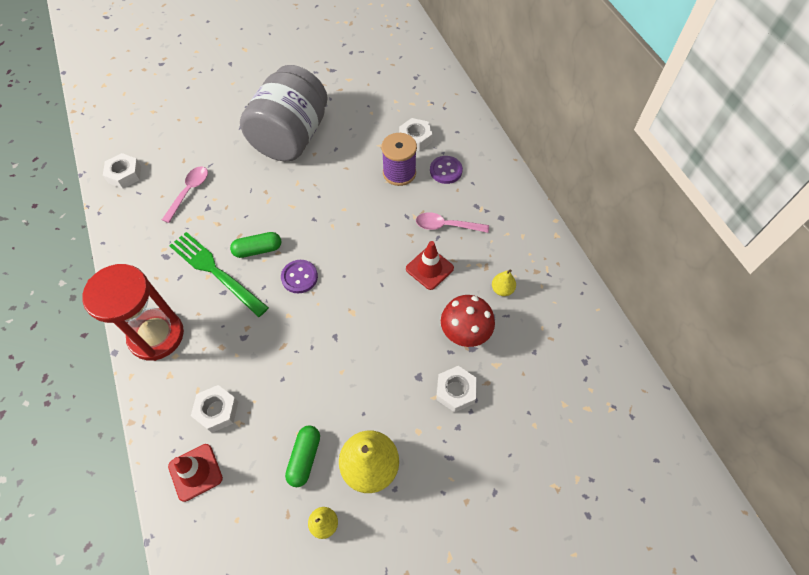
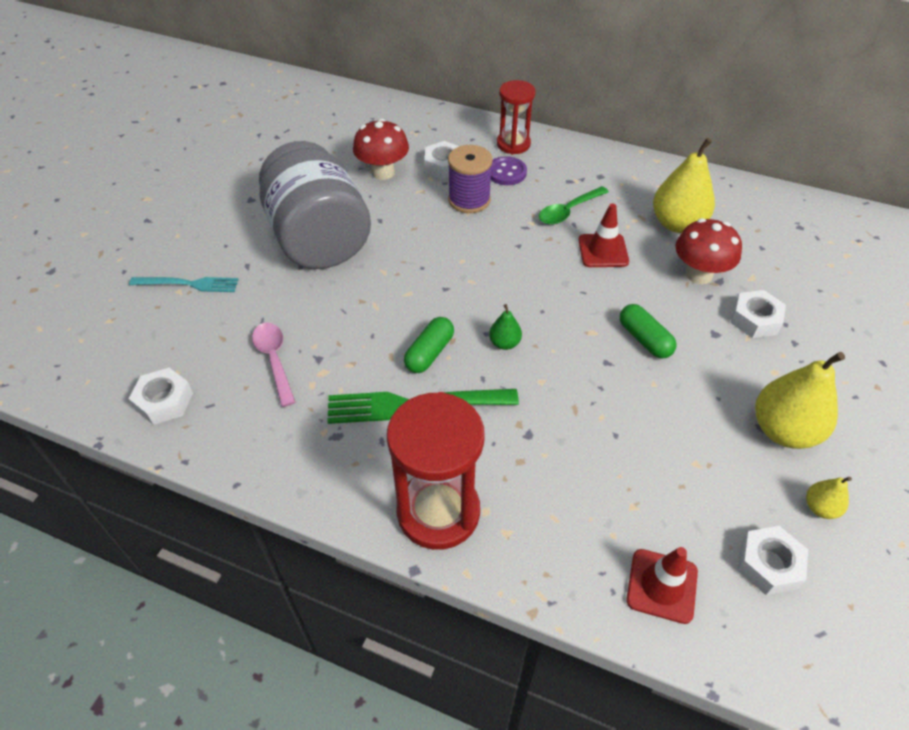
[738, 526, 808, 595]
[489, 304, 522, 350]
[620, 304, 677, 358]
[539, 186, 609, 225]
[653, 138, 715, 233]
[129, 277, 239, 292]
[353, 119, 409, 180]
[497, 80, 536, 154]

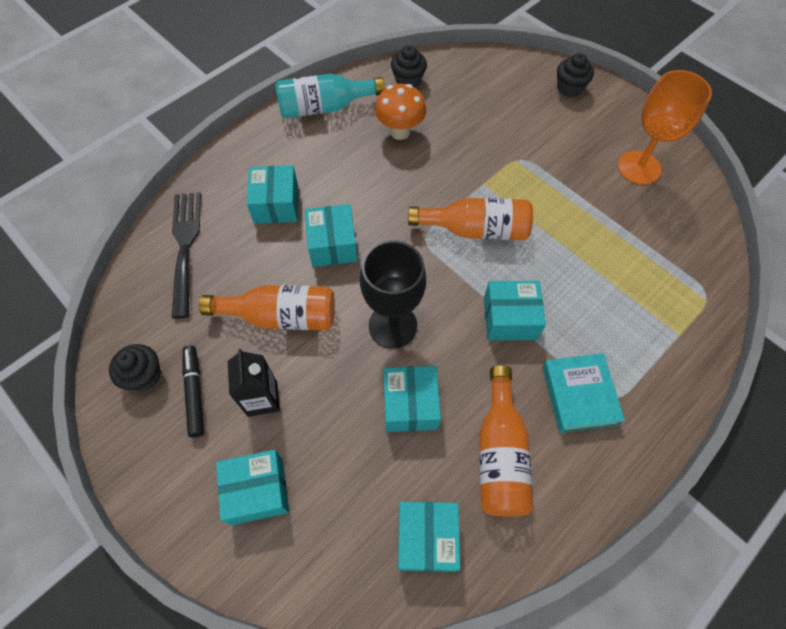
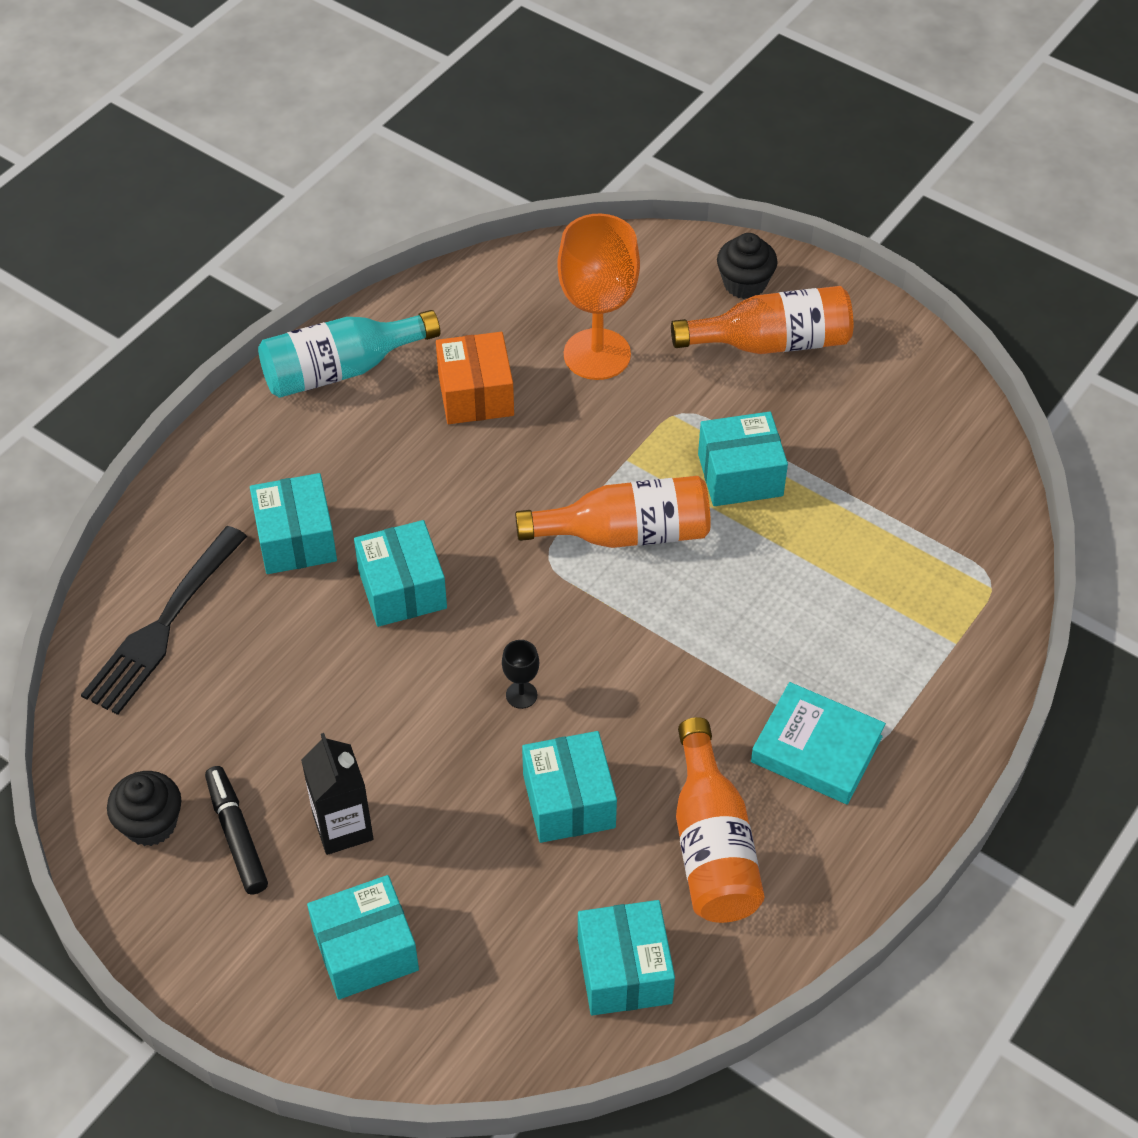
[81, 526, 247, 715]
[671, 286, 853, 354]
[502, 640, 539, 709]
[436, 332, 514, 424]
[391, 45, 427, 87] (first image)
[698, 412, 788, 506]
[751, 682, 886, 805]
[557, 213, 640, 380]

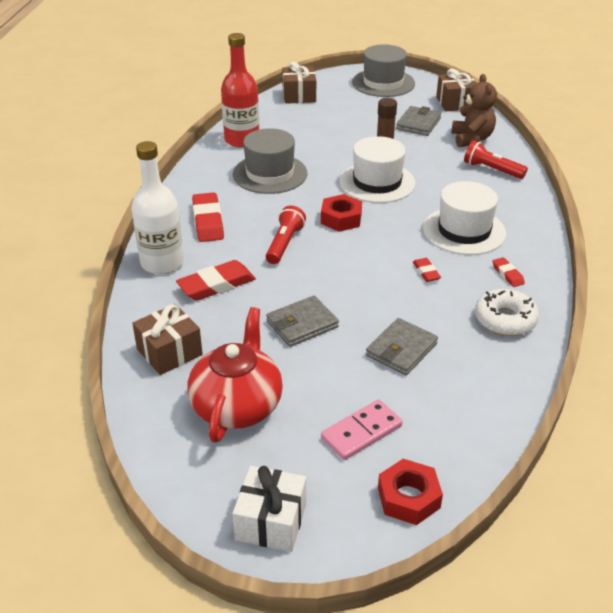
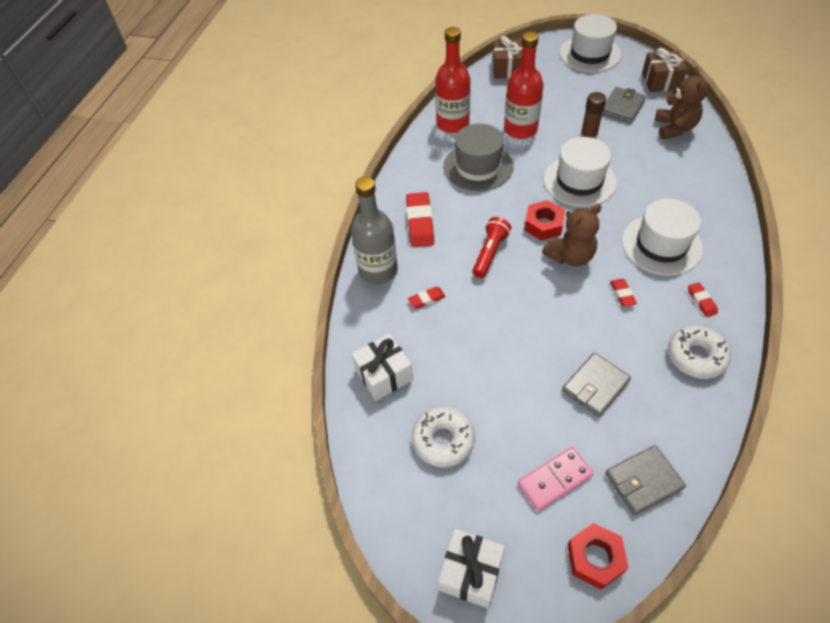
[351, 177, 398, 284]
[352, 333, 413, 401]
[408, 287, 446, 309]
[412, 407, 475, 467]
[605, 445, 686, 516]
[560, 14, 622, 72]
[464, 140, 528, 179] (first image)
[504, 32, 544, 139]
[542, 204, 602, 266]

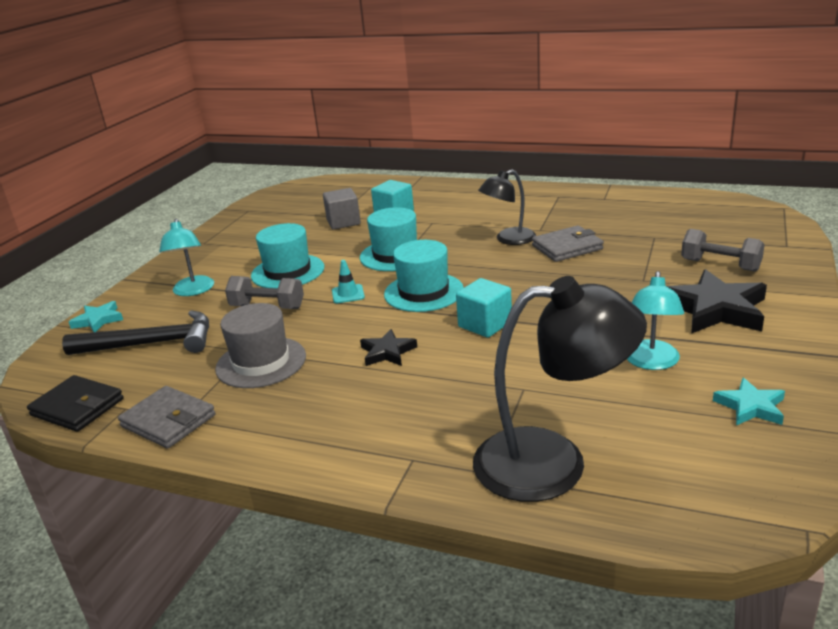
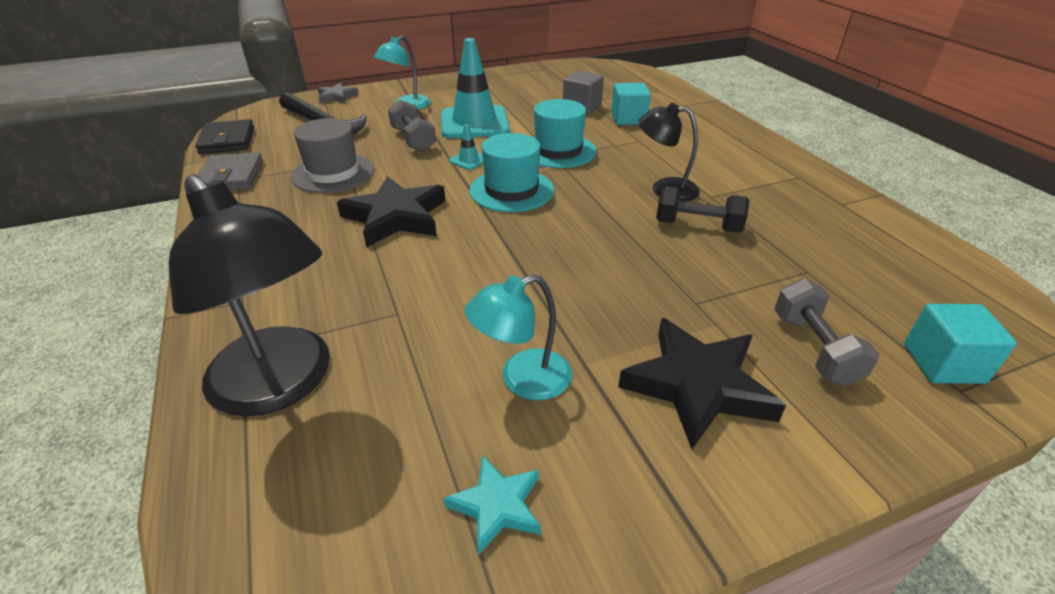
[318, 83, 359, 103]
[441, 38, 510, 138]
[337, 176, 445, 248]
[904, 304, 1017, 384]
[656, 186, 749, 233]

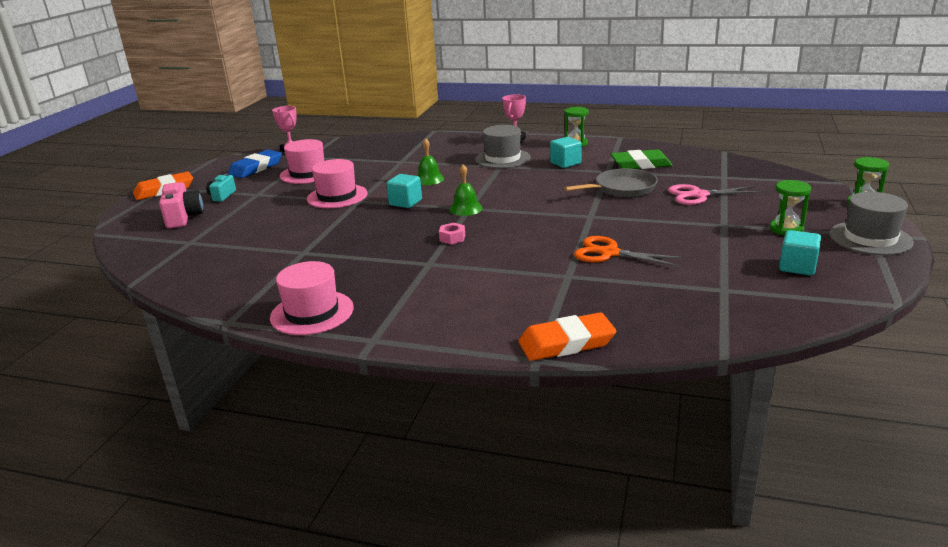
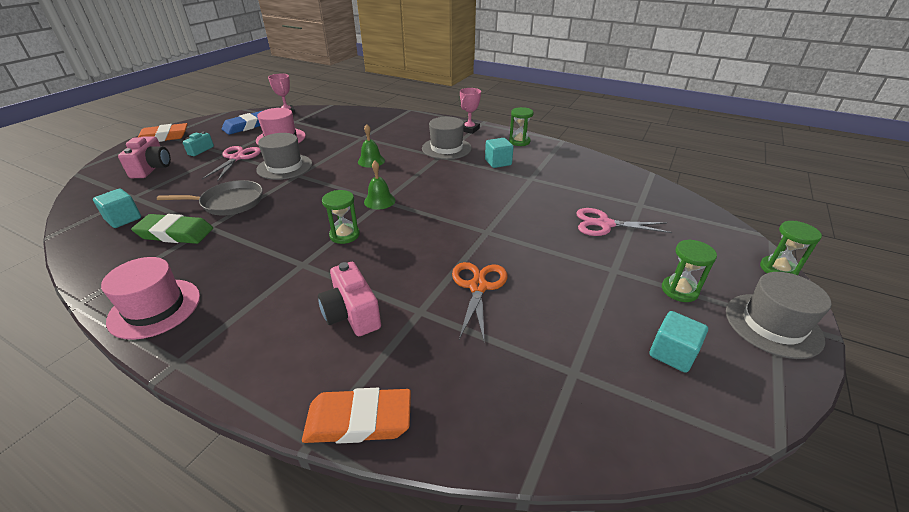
[256, 133, 312, 180]
[93, 189, 141, 228]
[322, 190, 360, 244]
[157, 180, 263, 216]
[452, 262, 508, 340]
[131, 214, 213, 244]
[202, 146, 261, 182]
[318, 262, 381, 336]

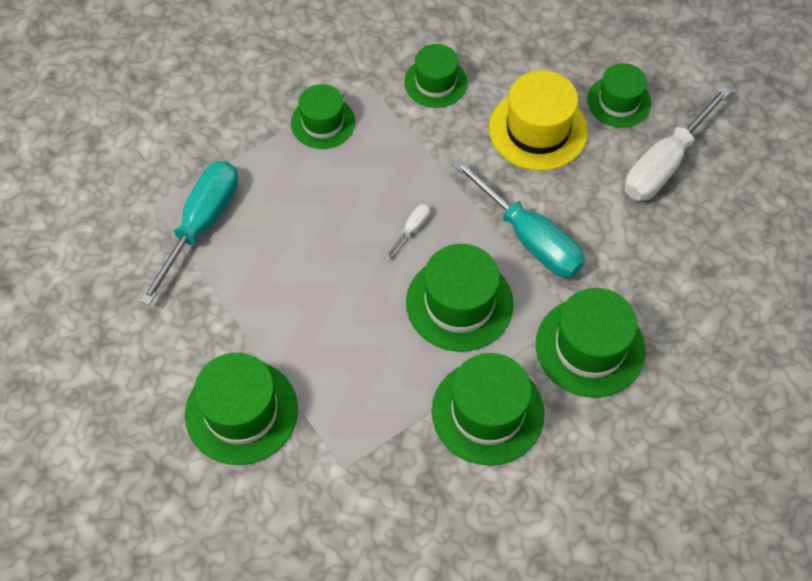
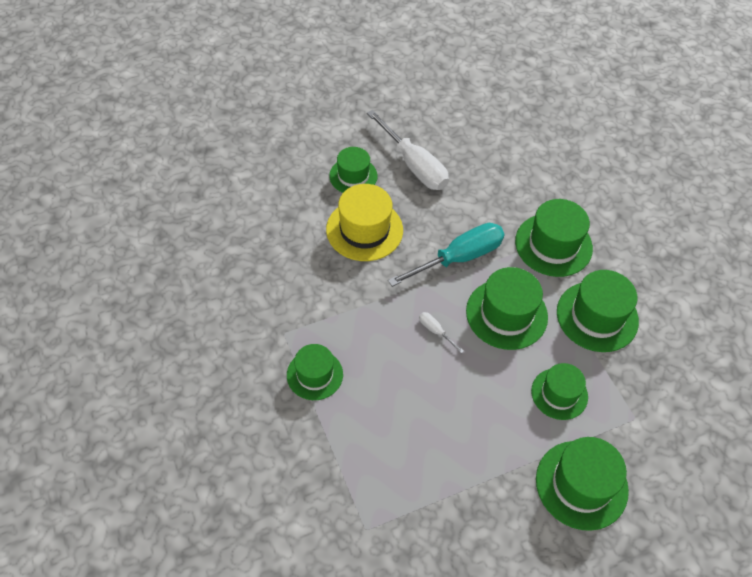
[139, 161, 238, 305] (first image)
[531, 363, 588, 420]

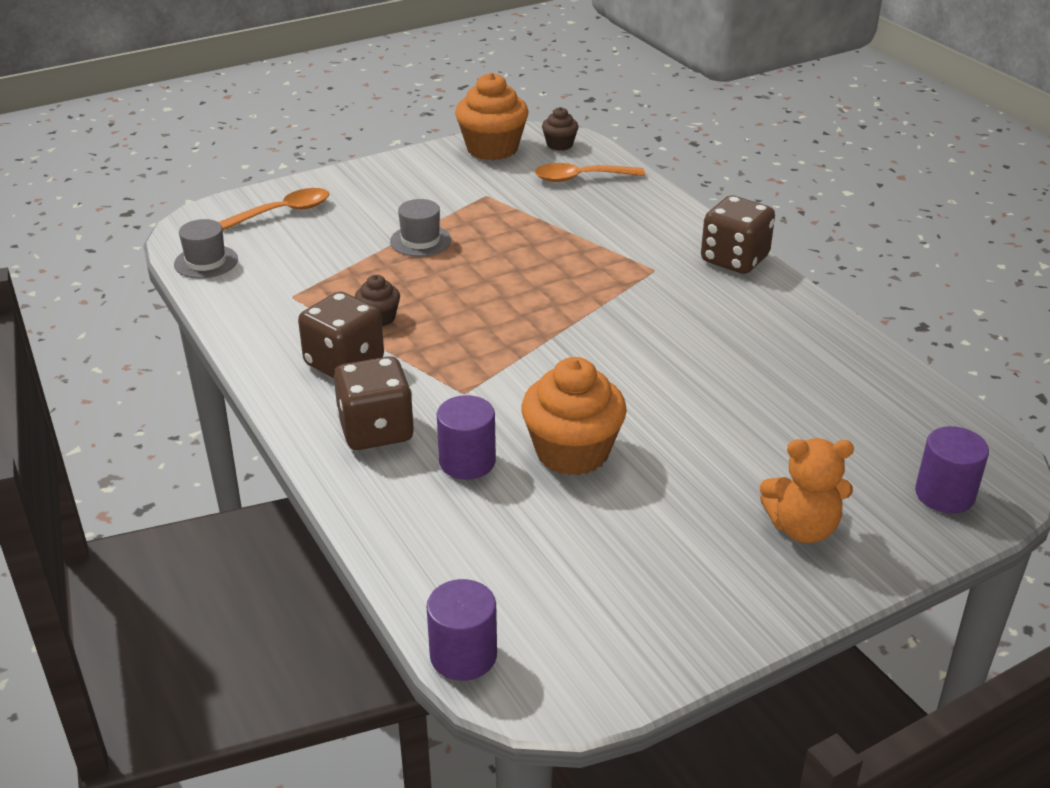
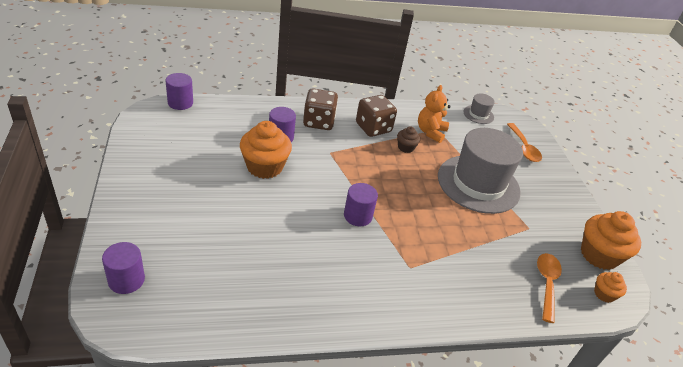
[438, 128, 523, 214]
[594, 272, 627, 303]
[701, 195, 775, 274] (first image)
[418, 85, 451, 143]
[344, 183, 378, 226]

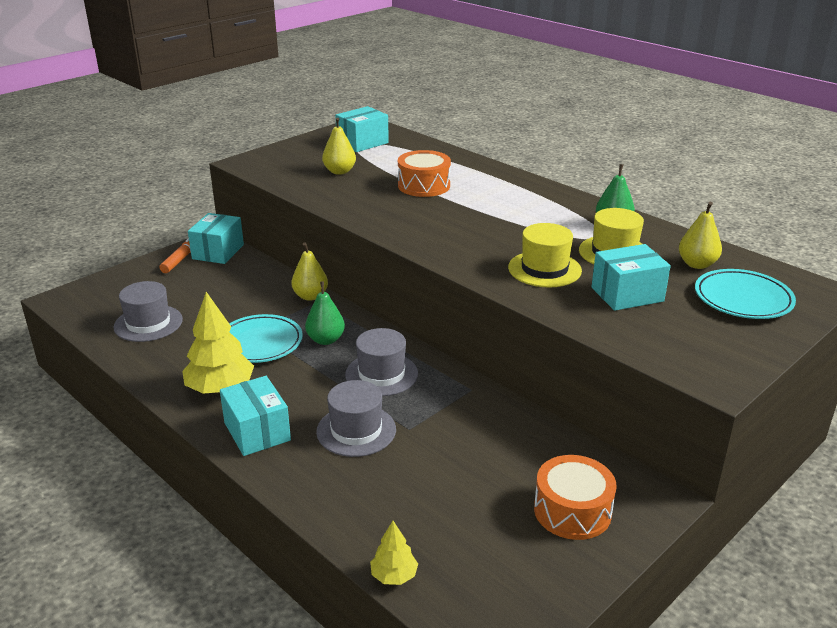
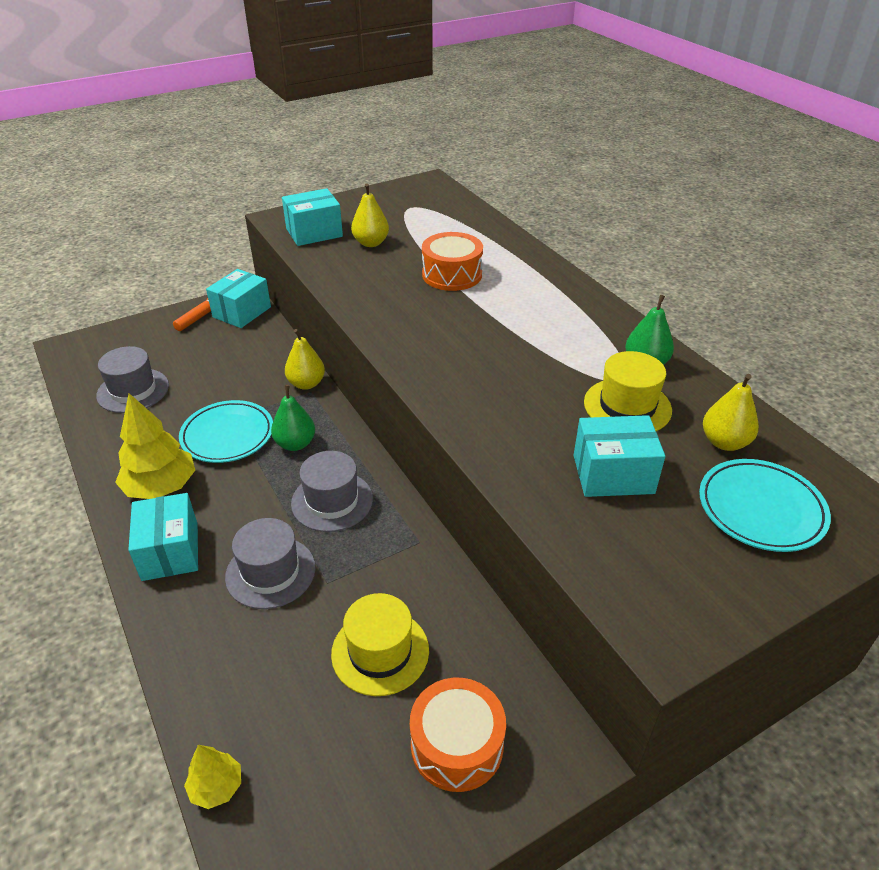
[282, 188, 343, 246]
[331, 593, 429, 696]

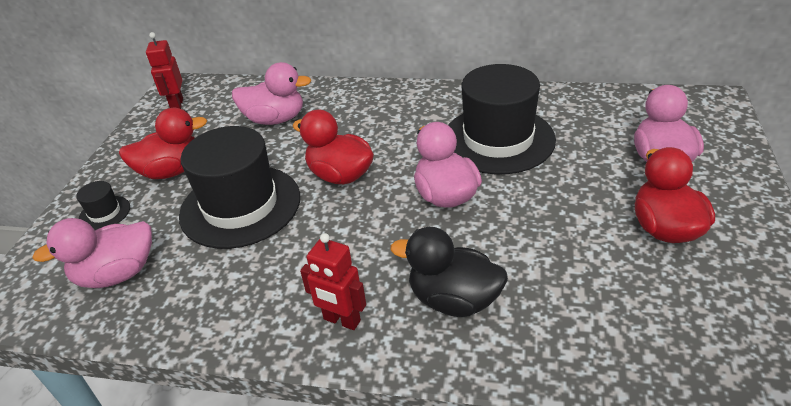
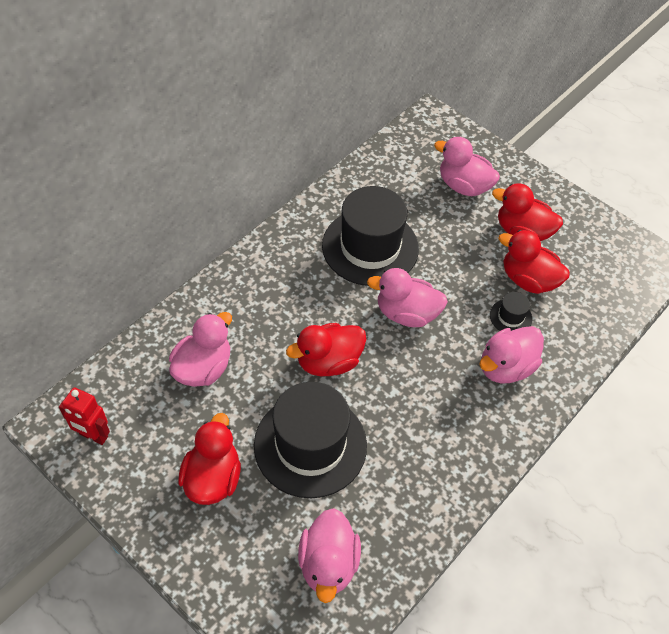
[490, 292, 532, 331]
[300, 233, 366, 330] (first image)
[479, 326, 544, 383]
[499, 230, 570, 294]

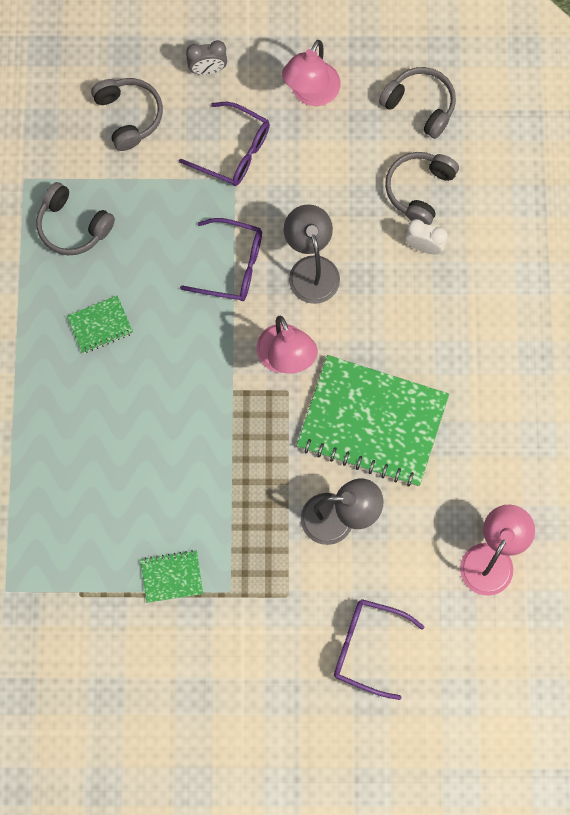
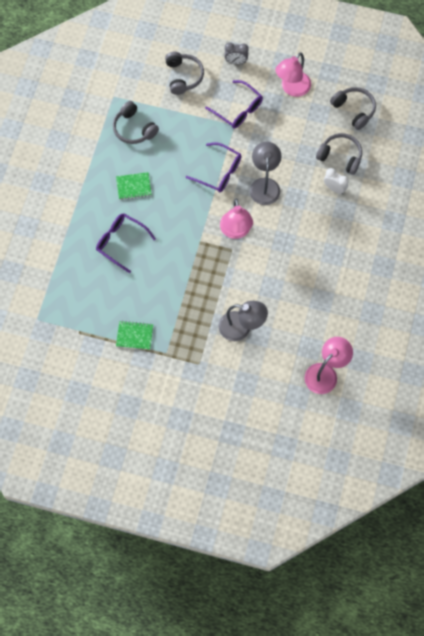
[296, 355, 449, 487] (first image)
[96, 214, 156, 273]
[316, 133, 362, 175]

